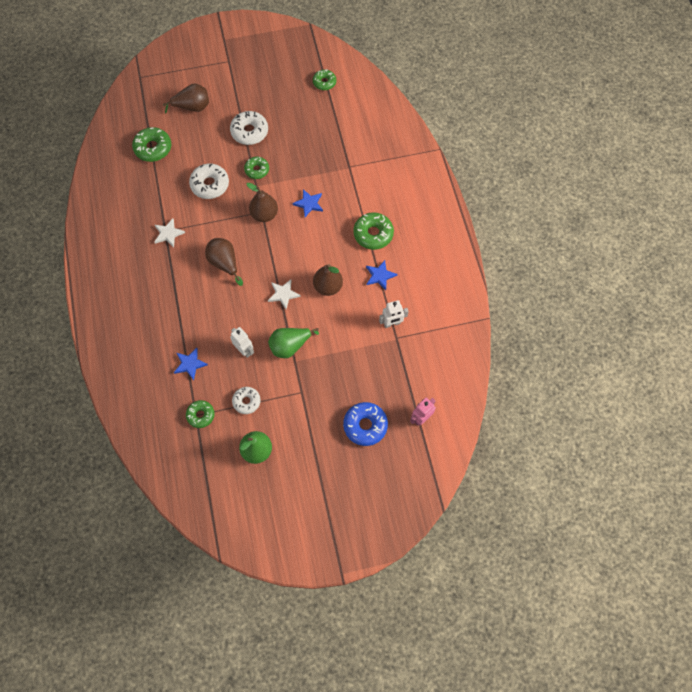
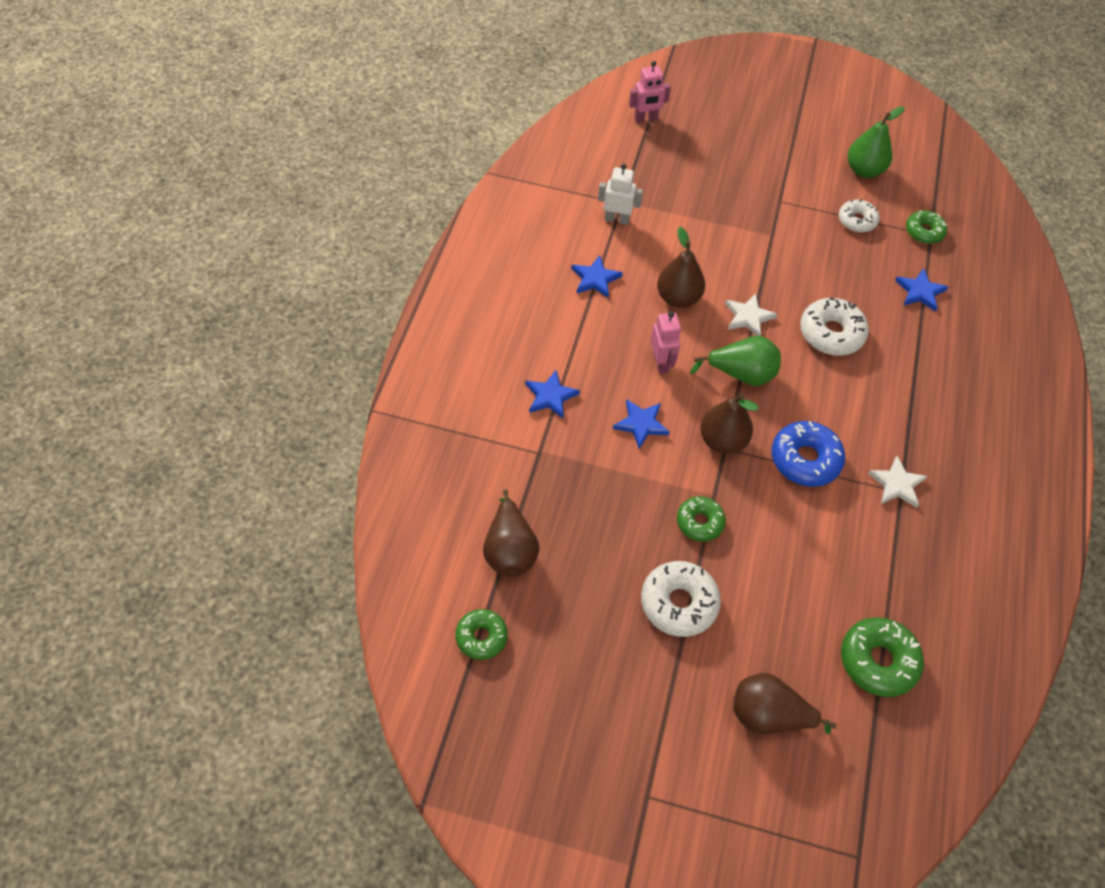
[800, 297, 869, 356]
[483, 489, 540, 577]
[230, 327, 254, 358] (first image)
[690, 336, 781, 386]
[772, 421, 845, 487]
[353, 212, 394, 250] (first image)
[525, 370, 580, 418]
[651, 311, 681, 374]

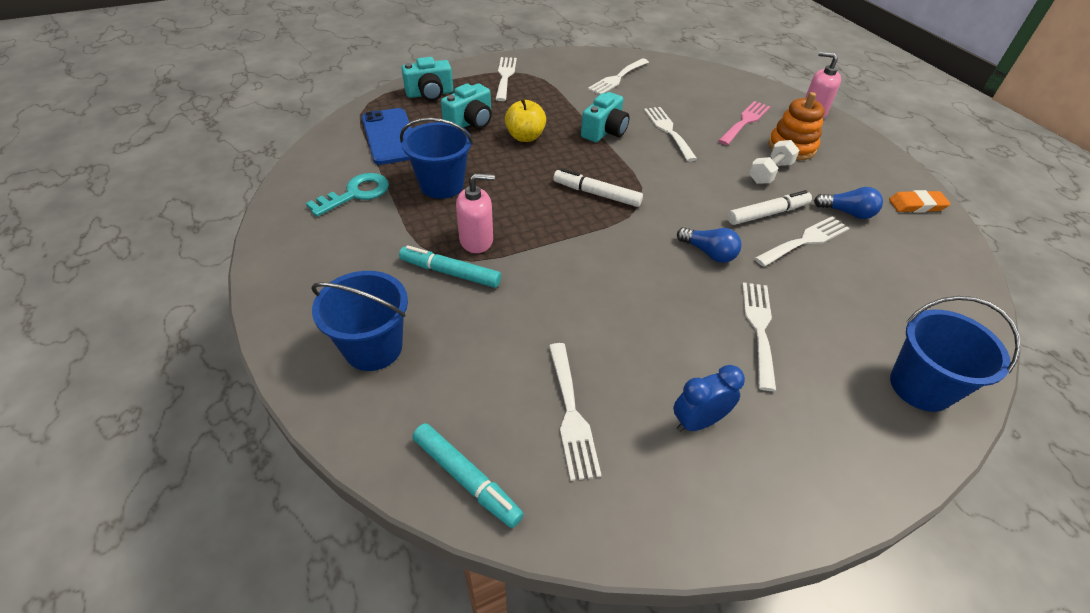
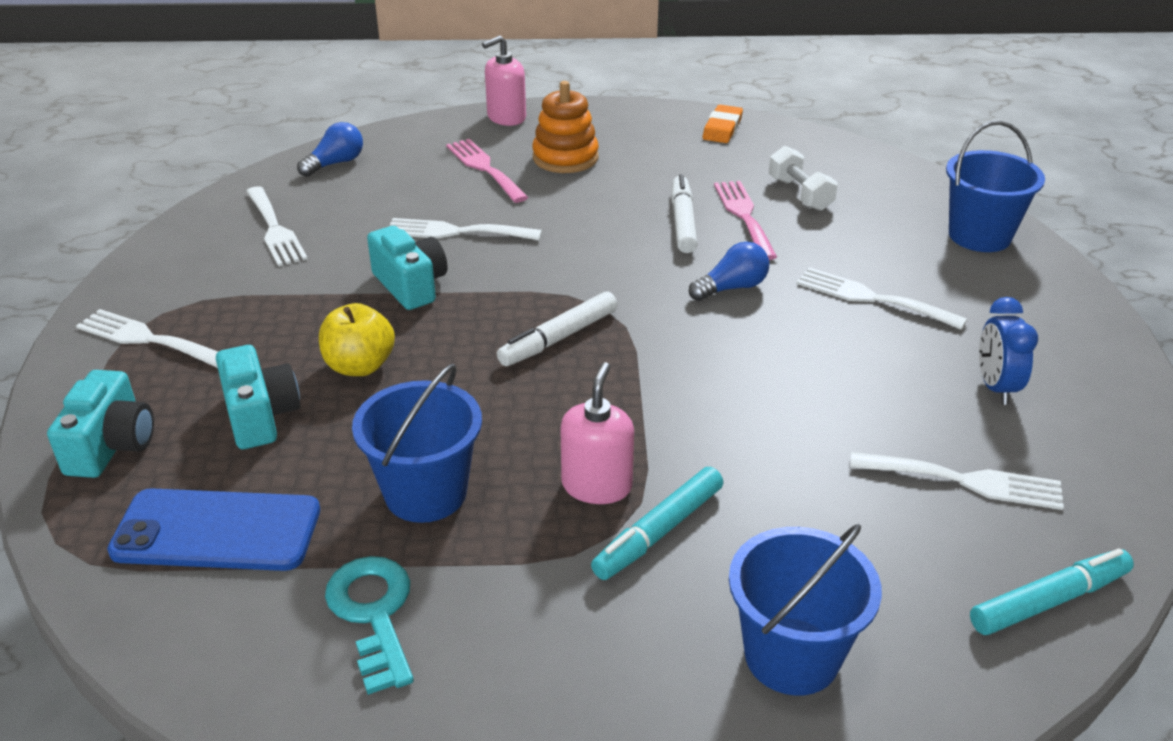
[769, 146, 838, 211]
[714, 181, 777, 260]
[297, 122, 363, 177]

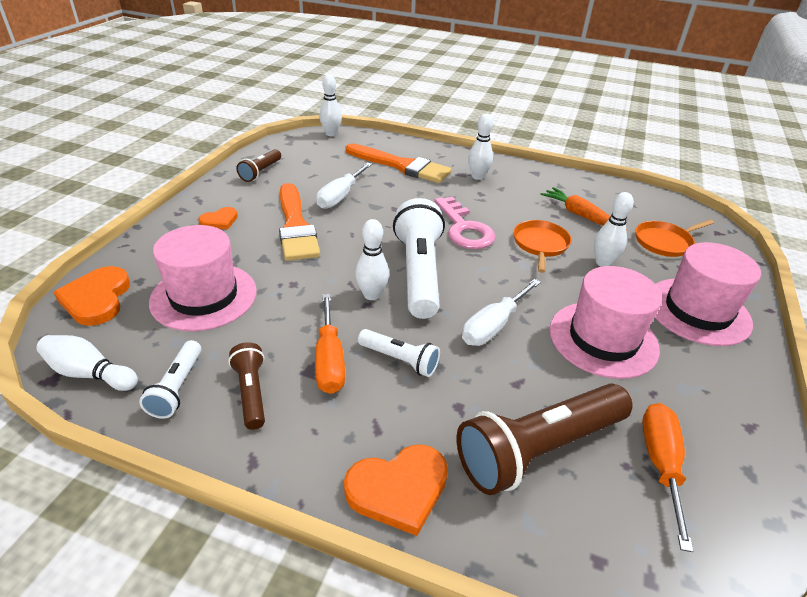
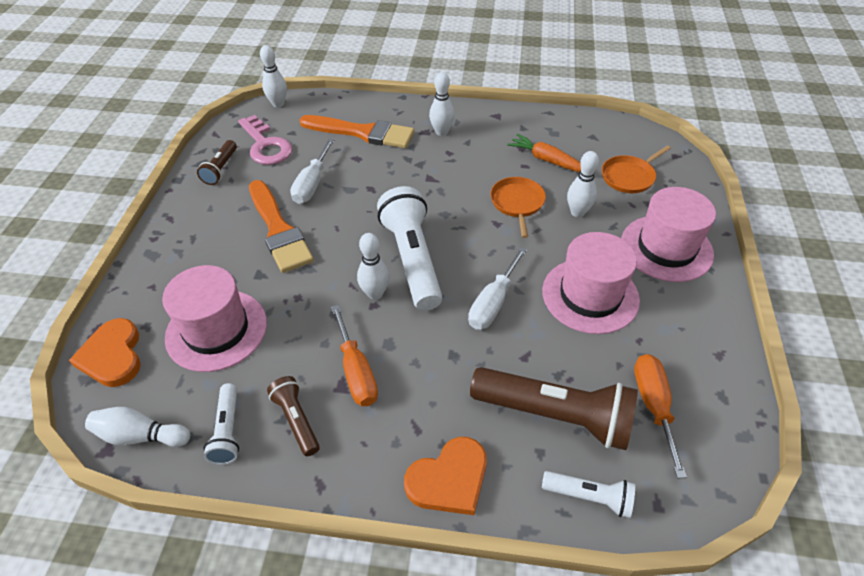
[198, 207, 238, 230] (first image)
[542, 471, 635, 518]
[238, 115, 293, 165]
[470, 367, 638, 450]

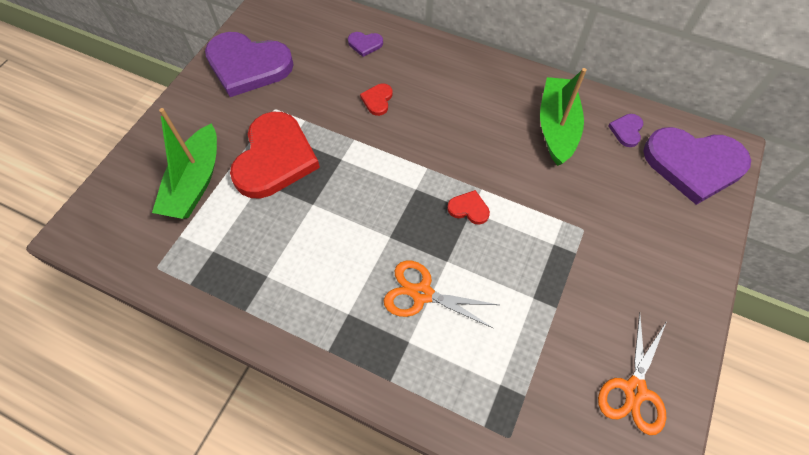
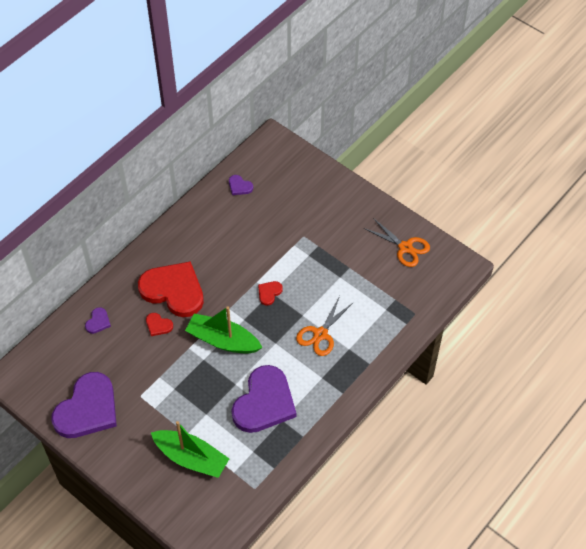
[138, 261, 204, 317]
[185, 306, 263, 354]
[231, 365, 296, 433]

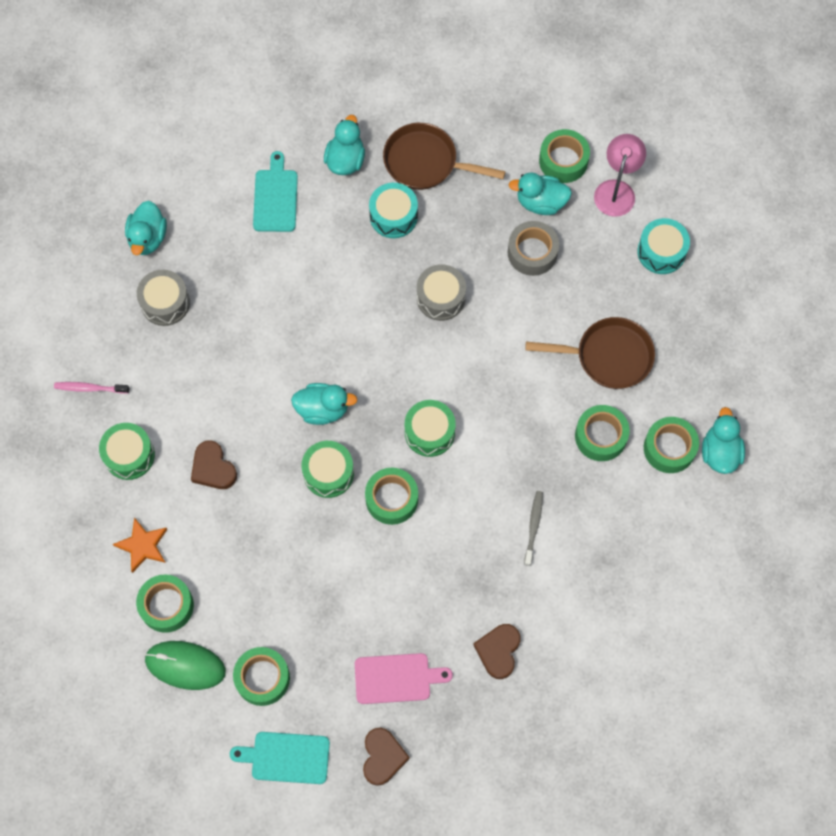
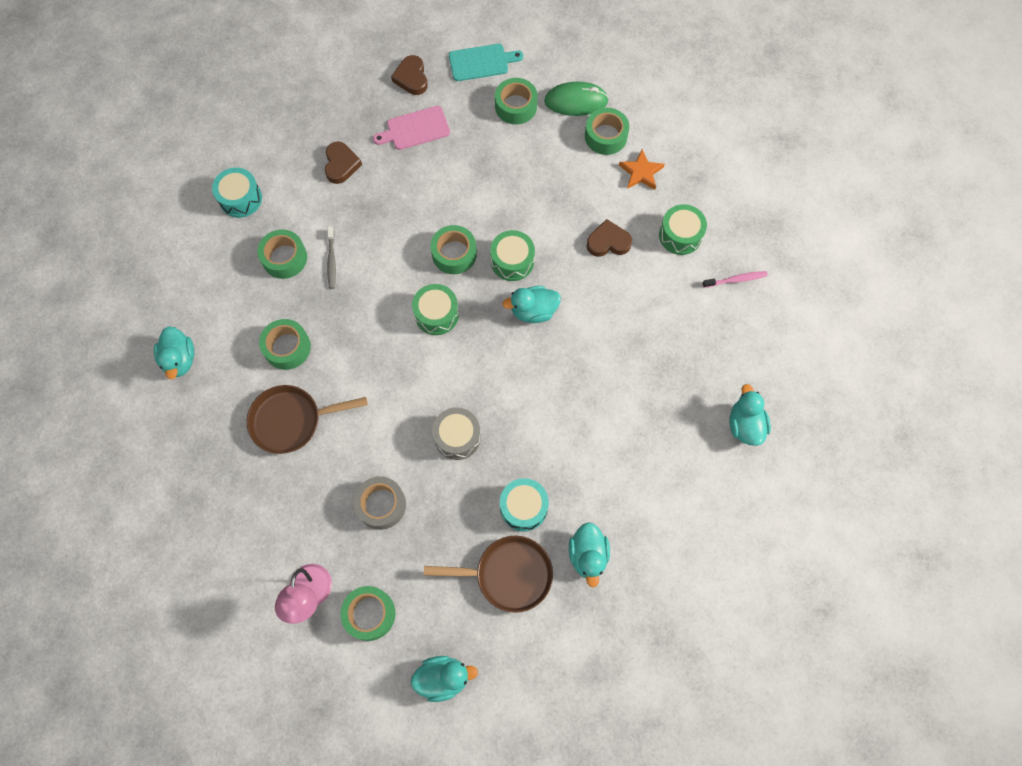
[137, 270, 190, 326] (first image)
[587, 219, 632, 257]
[253, 151, 298, 232] (first image)
[411, 656, 478, 702]
[212, 168, 262, 218]
[257, 229, 307, 279]

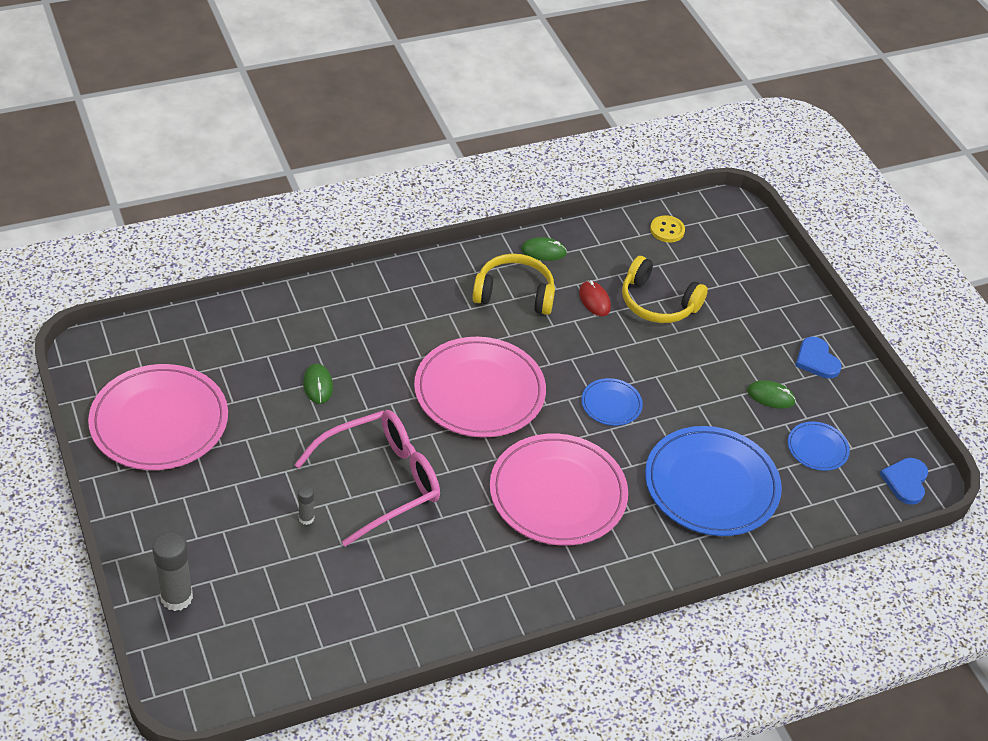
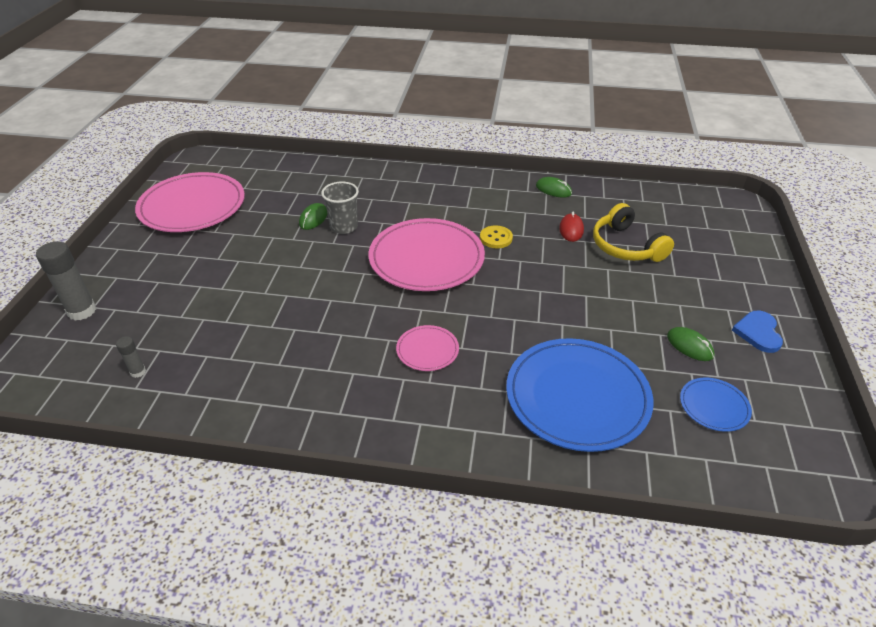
[294, 410, 440, 547] (first image)
[116, 336, 146, 378]
[472, 254, 555, 315] (first image)
[396, 325, 459, 371]
[581, 378, 643, 426] (first image)
[480, 226, 513, 248]
[880, 458, 928, 505] (first image)
[321, 181, 359, 234]

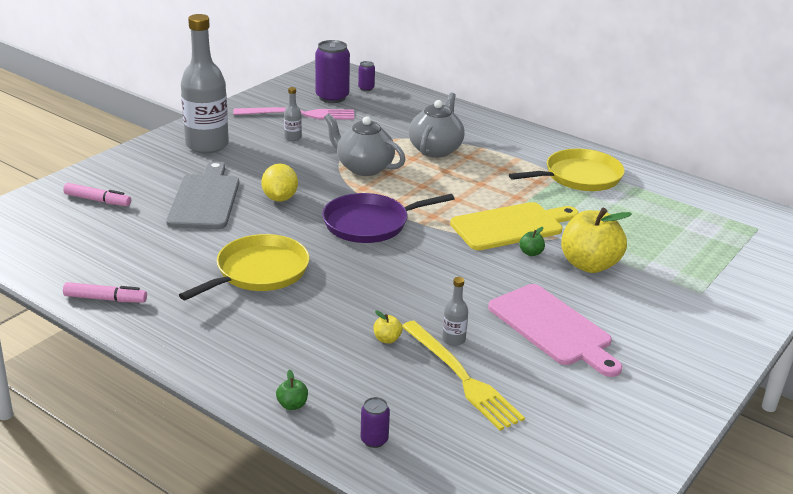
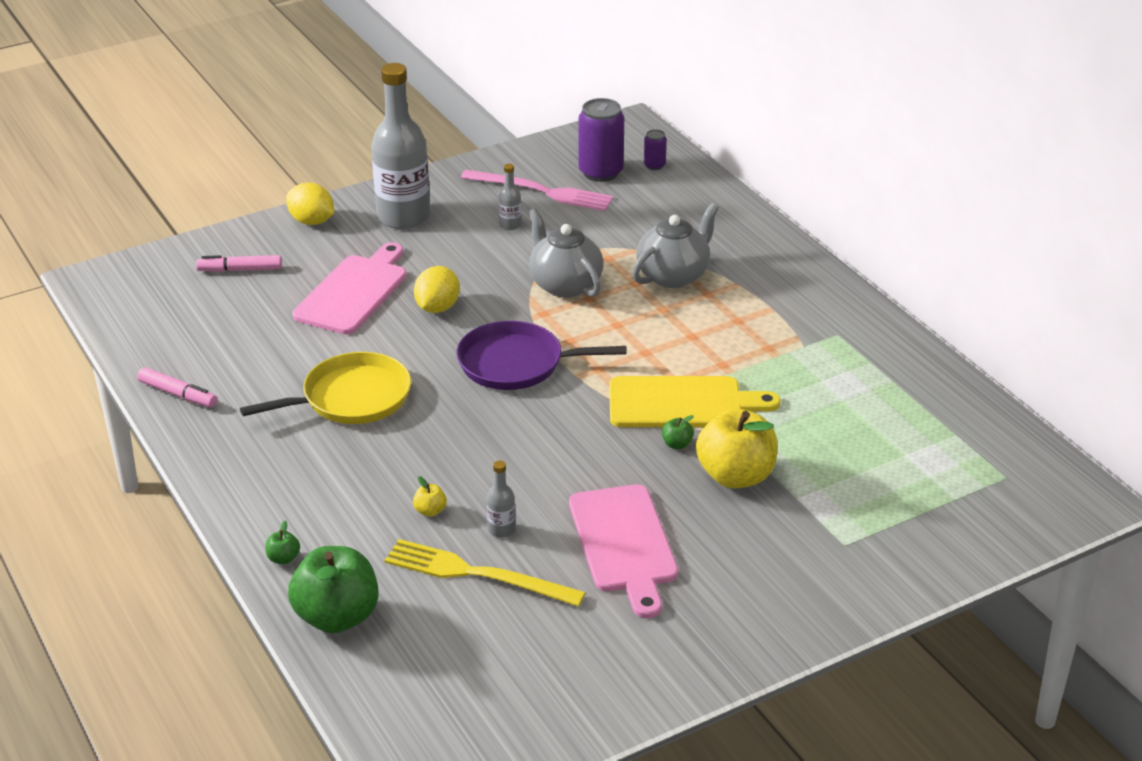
[196, 255, 282, 272]
[293, 242, 406, 334]
[288, 546, 379, 633]
[384, 539, 586, 607]
[509, 149, 624, 191] (first image)
[286, 183, 334, 225]

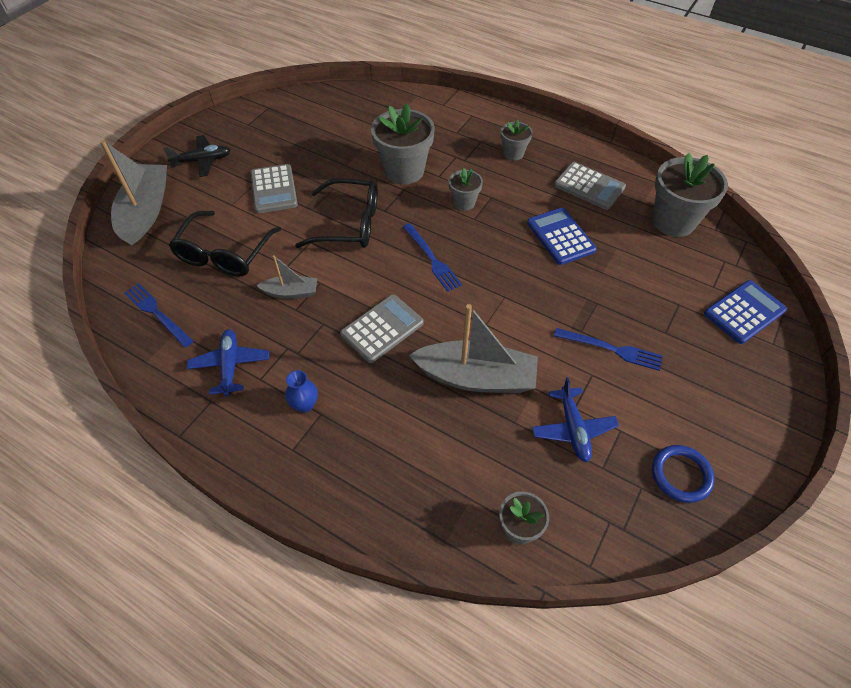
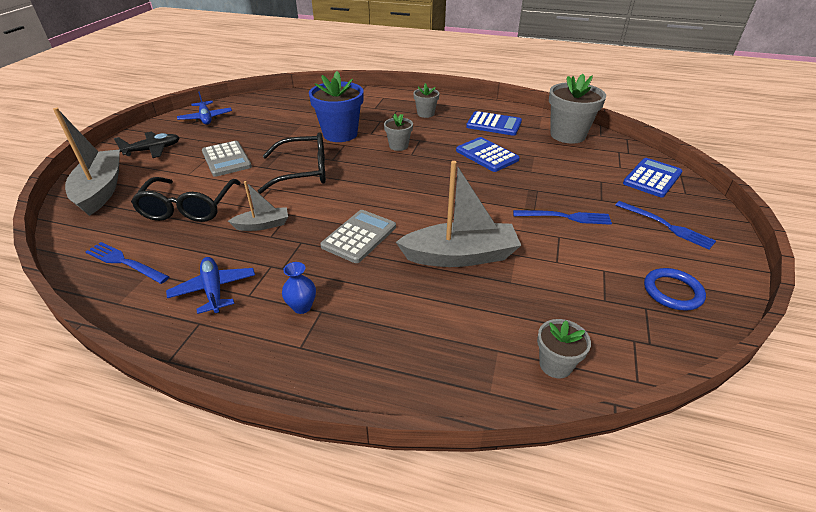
[309, 71, 364, 142]
[615, 201, 716, 250]
[177, 91, 232, 125]
[466, 111, 522, 136]

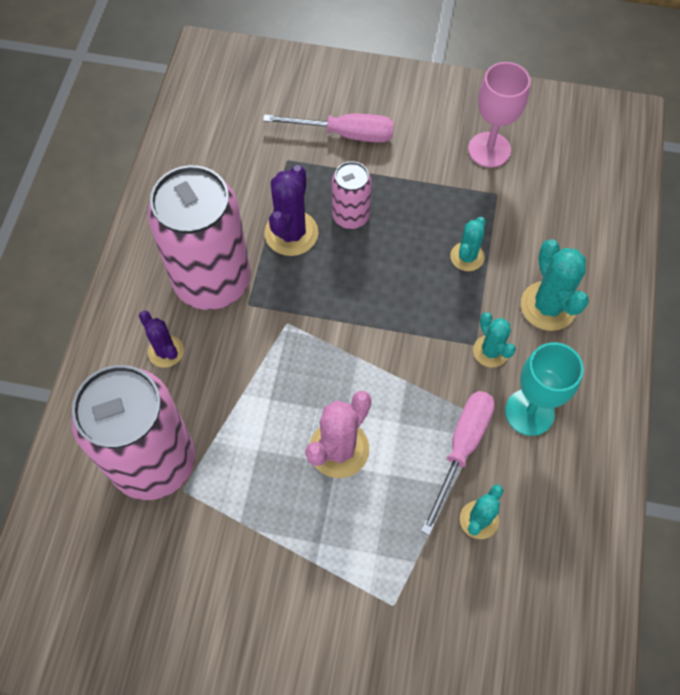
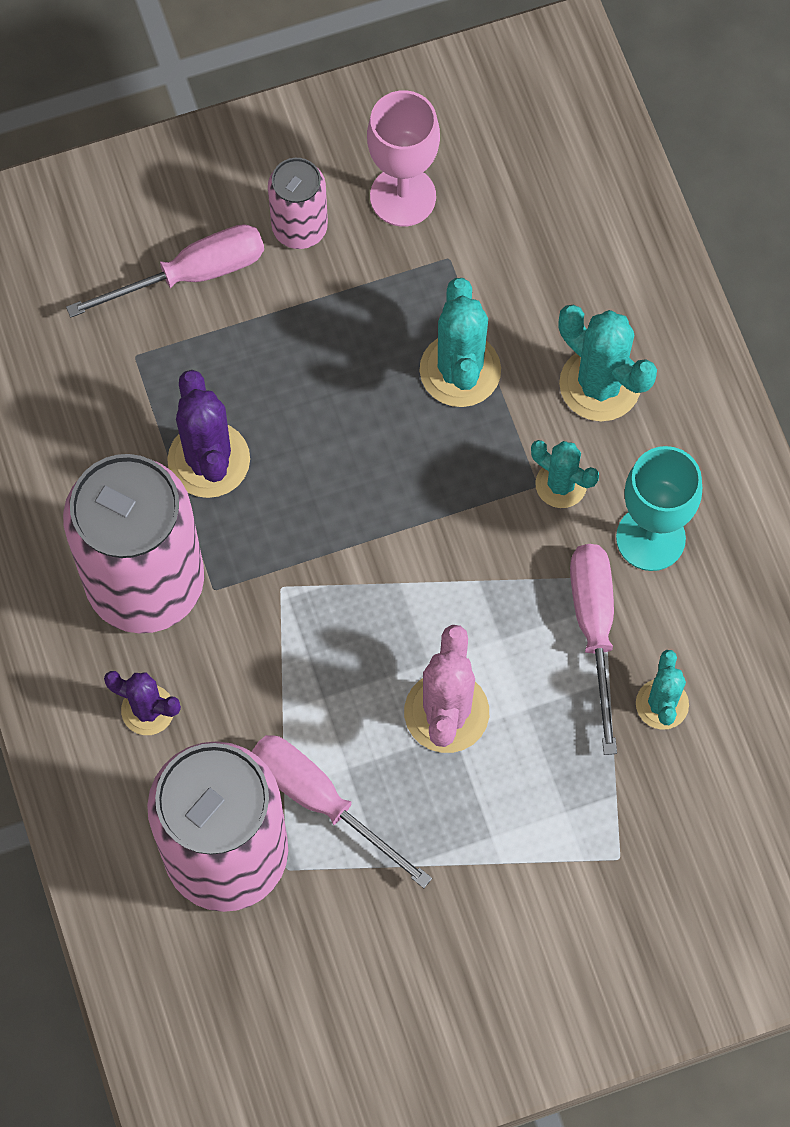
[268, 158, 328, 249]
[420, 278, 501, 407]
[252, 735, 432, 888]

